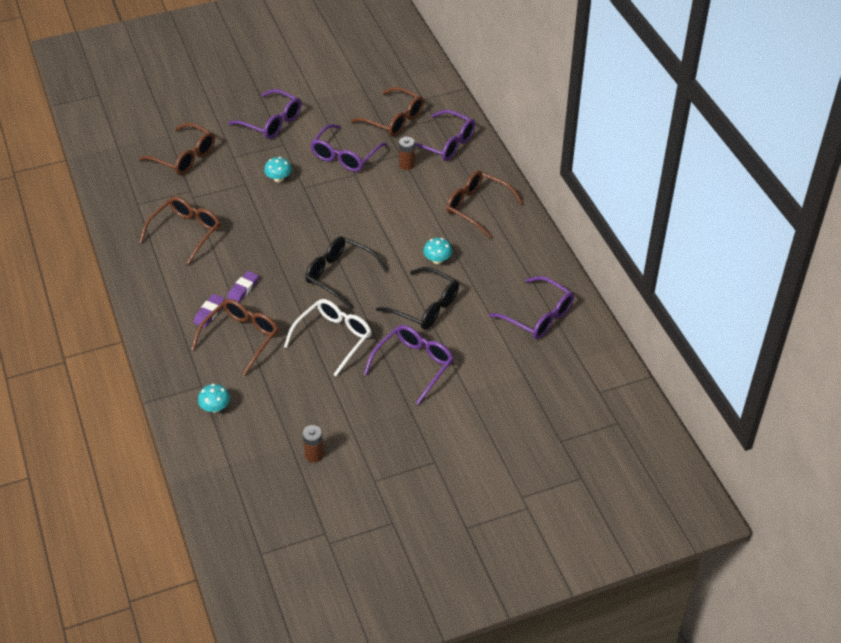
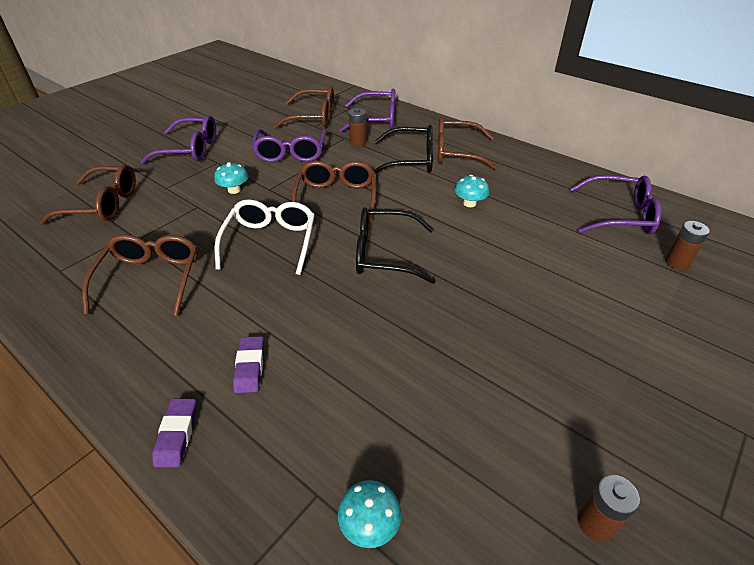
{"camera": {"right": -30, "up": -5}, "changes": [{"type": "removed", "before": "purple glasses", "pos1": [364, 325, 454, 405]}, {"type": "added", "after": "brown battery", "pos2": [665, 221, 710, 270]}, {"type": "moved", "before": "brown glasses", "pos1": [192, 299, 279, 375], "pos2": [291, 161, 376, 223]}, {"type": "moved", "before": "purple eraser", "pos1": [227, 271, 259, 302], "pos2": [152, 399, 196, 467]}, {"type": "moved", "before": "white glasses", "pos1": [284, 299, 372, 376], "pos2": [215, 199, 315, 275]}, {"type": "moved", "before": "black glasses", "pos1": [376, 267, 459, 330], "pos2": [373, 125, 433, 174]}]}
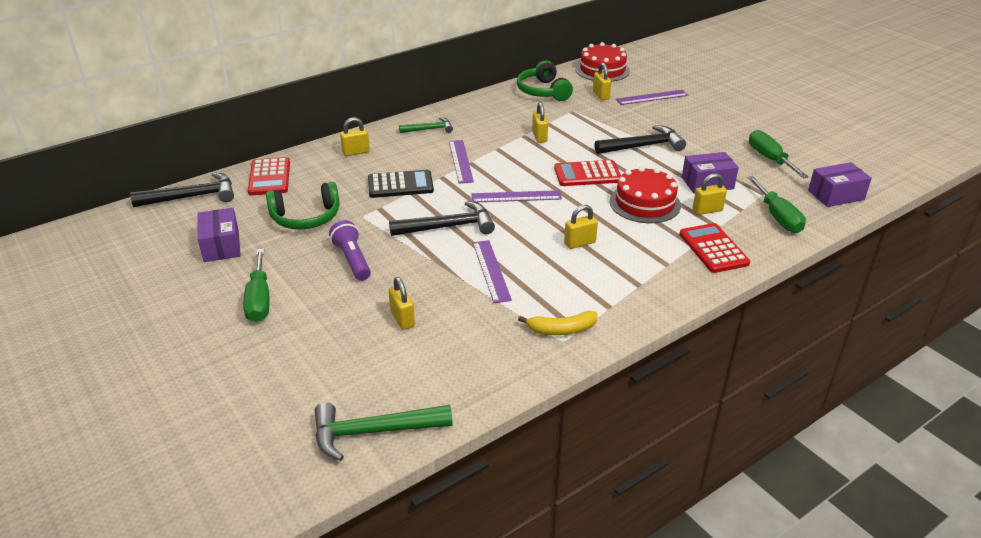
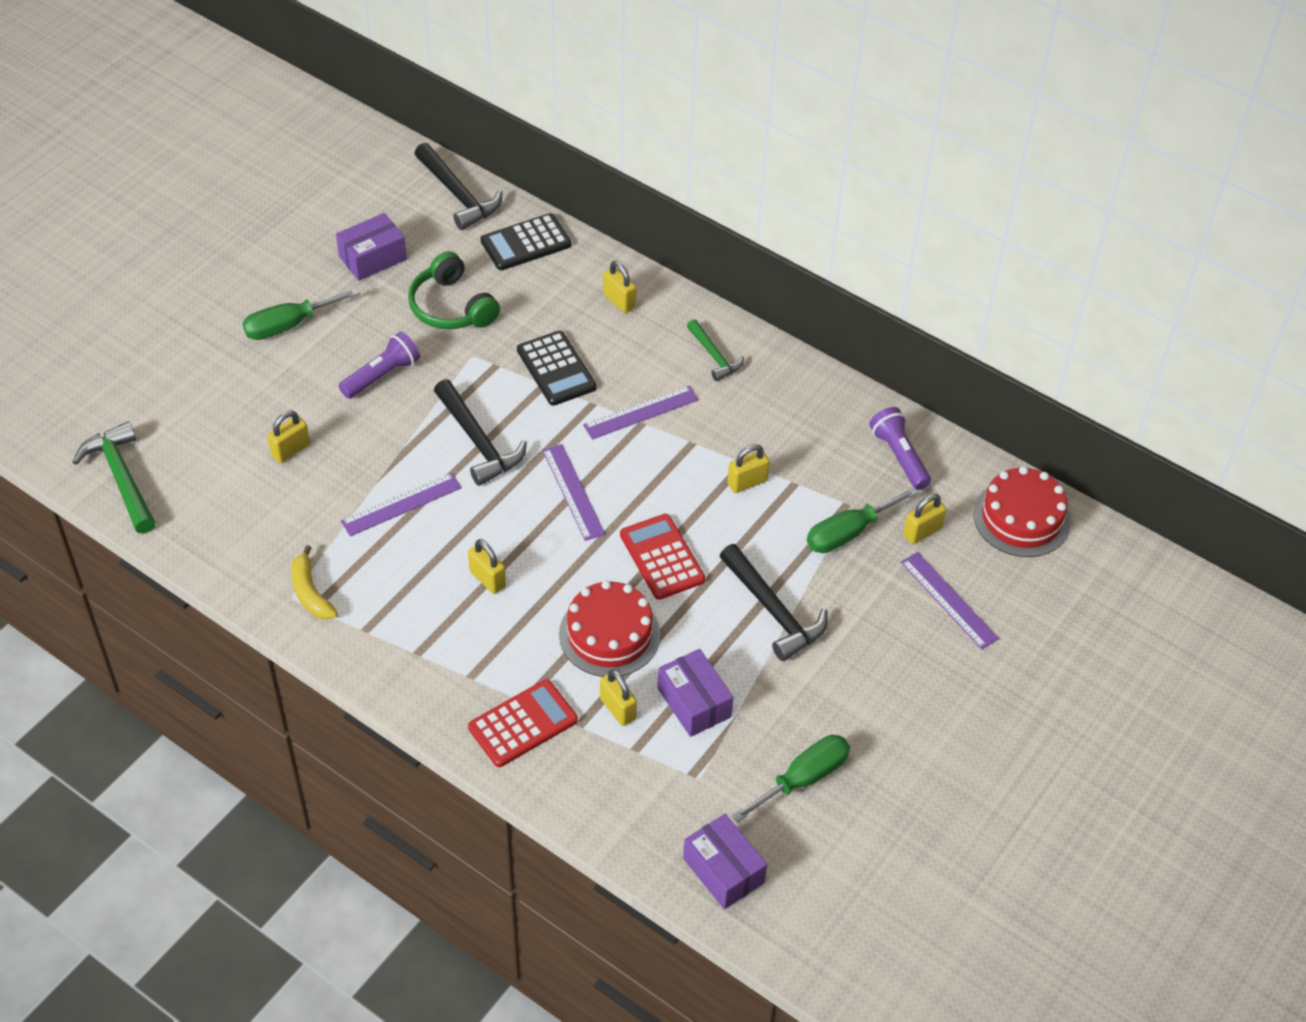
{"camera": {"right": 70, "up": 15}, "changes": [{"type": "moved", "before": "green screwdriver", "pos1": [747, 176, 806, 233], "pos2": [807, 487, 919, 553]}, {"type": "replaced", "before": "green headphones", "after": "purple flashlight", "pos1": [517, 61, 573, 101], "pos2": [869, 407, 931, 490]}, {"type": "recoloured", "before": "red calculator", "after": "black calculator", "pos1": [248, 157, 290, 195], "pos2": [481, 213, 571, 270]}]}
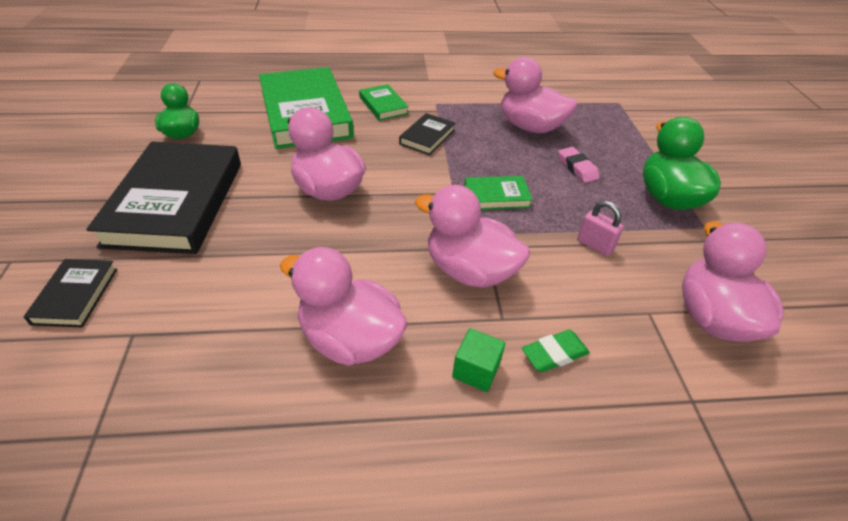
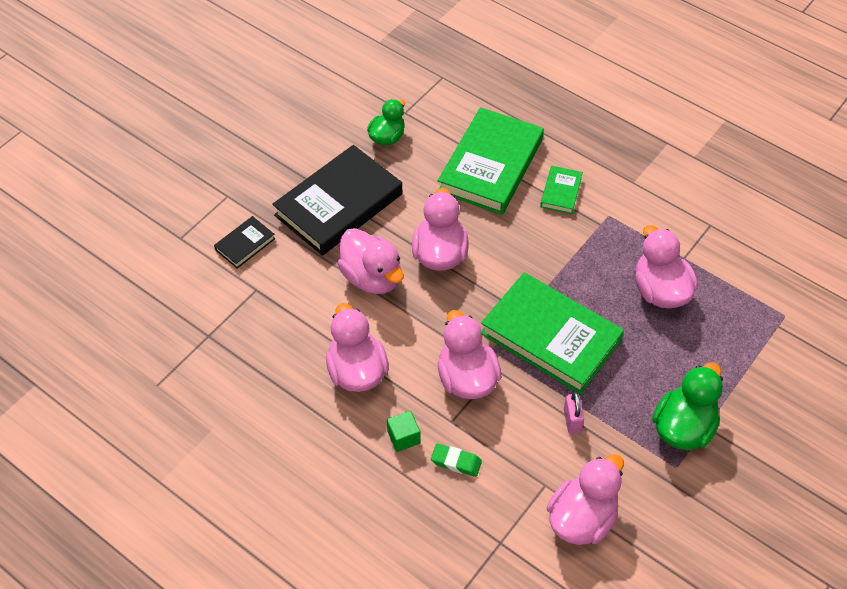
{"camera": {"right": 45, "up": 10}, "changes": [{"type": "removed", "before": "black book", "pos1": [399, 113, 455, 155]}, {"type": "removed", "before": "pink eraser", "pos1": [558, 147, 600, 183]}, {"type": "added", "after": "pink duck", "pos2": [337, 228, 404, 294]}, {"type": "resized", "before": "green book", "pos1": [464, 176, 533, 210], "pos2": [481, 272, 624, 394], "scale": 2.2}]}
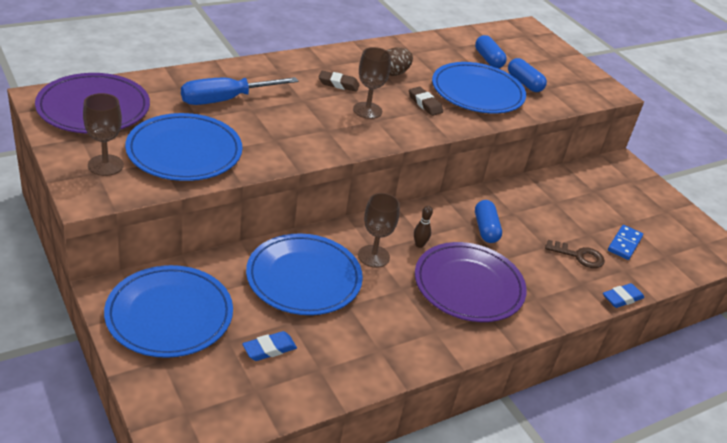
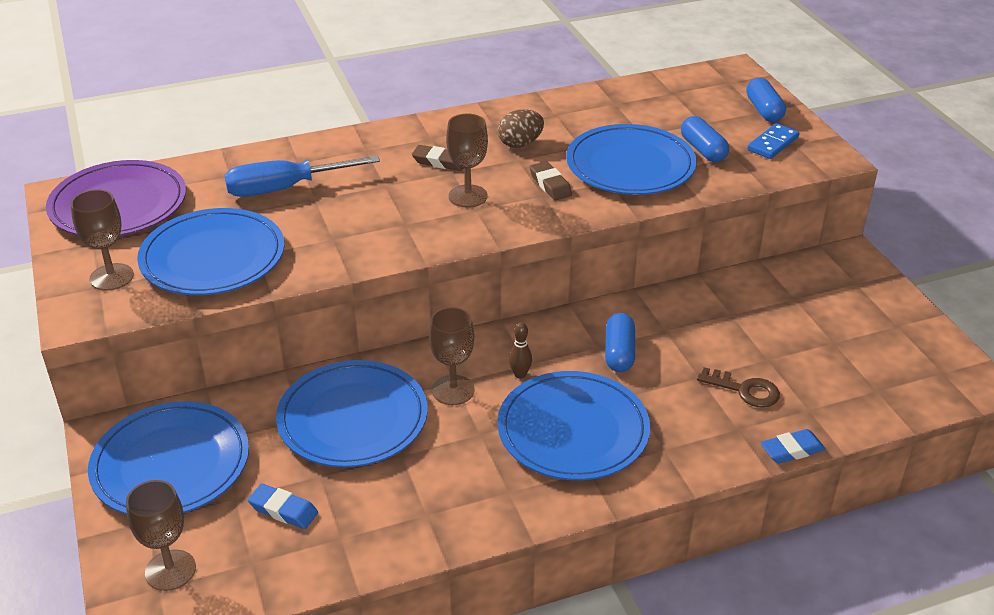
{"camera": {"right": 15, "up": 0}, "changes": [{"type": "added", "after": "brown goblet", "pos2": [126, 480, 196, 591]}, {"type": "moved", "before": "blue capsule", "pos1": [475, 35, 507, 68], "pos2": [746, 78, 786, 122]}, {"type": "moved", "before": "blue domino", "pos1": [608, 225, 643, 260], "pos2": [747, 123, 799, 159]}, {"type": "recoloured", "before": "purple plate", "after": "blue plate", "pos1": [415, 242, 527, 322], "pos2": [498, 371, 650, 480]}, {"type": "turned", "before": "blue eraser", "pos1": [242, 331, 297, 361], "pos2": [248, 484, 318, 529], "turn": 45}]}
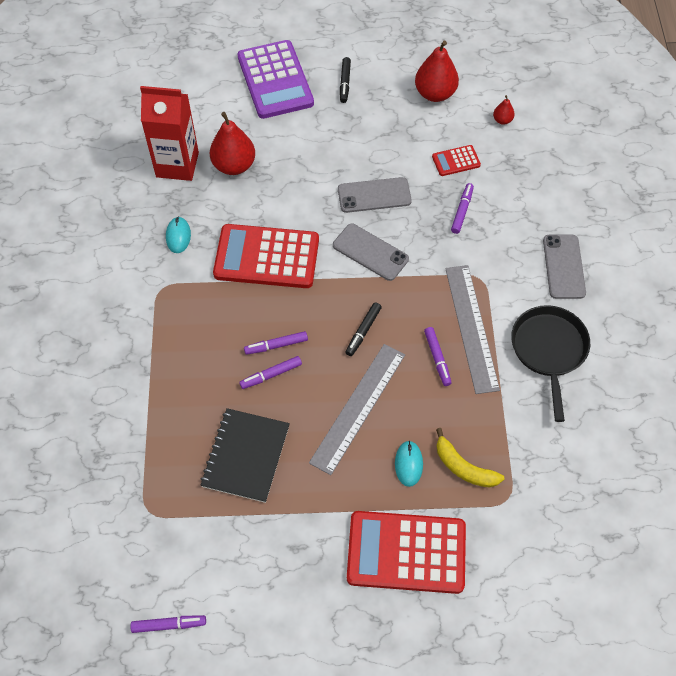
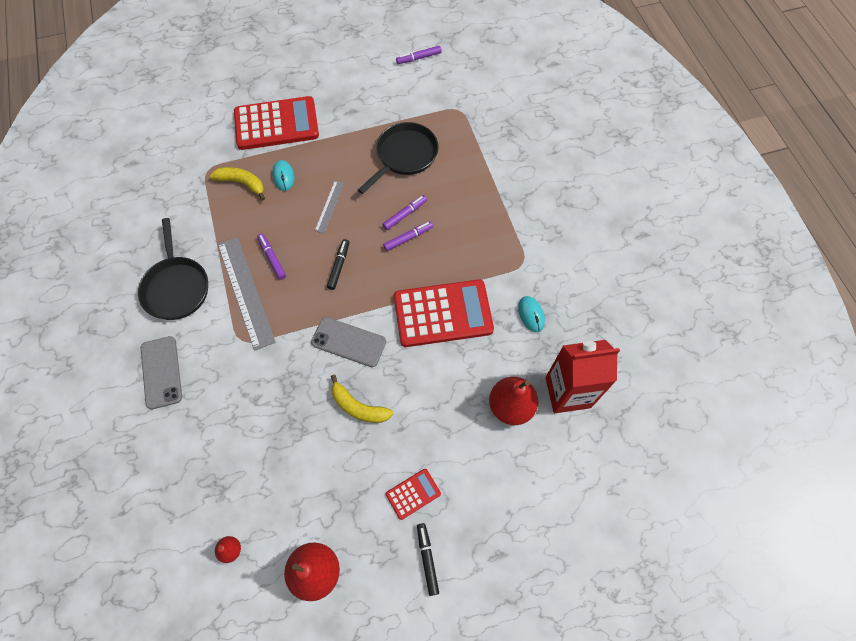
{"camera": {"right": 165, "up": 5}, "changes": [{"type": "removed", "before": "purple calculator", "pos1": [237, 40, 314, 119]}, {"type": "removed", "before": "purple marker", "pos1": [451, 183, 474, 234]}, {"type": "moved", "before": "red calculator", "pos1": [432, 145, 481, 176], "pos2": [386, 469, 441, 520]}, {"type": "replaced", "before": "black notebook", "after": "black pan", "pos1": [201, 408, 290, 503], "pos2": [358, 122, 438, 194]}, {"type": "replaced", "before": "grey phone", "after": "yellow banana", "pos1": [338, 177, 412, 213], "pos2": [331, 375, 393, 423]}, {"type": "resized", "before": "grey ruler", "pos1": [309, 344, 405, 475], "pos2": [315, 181, 344, 233], "scale": 0.52}]}
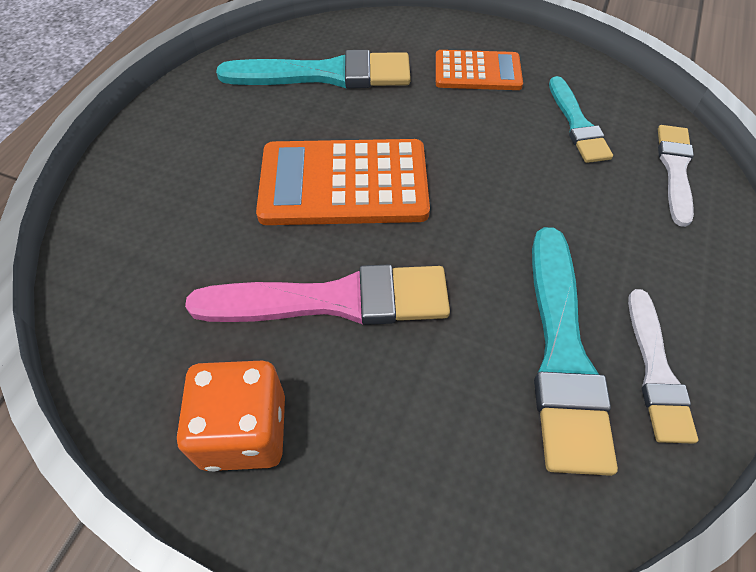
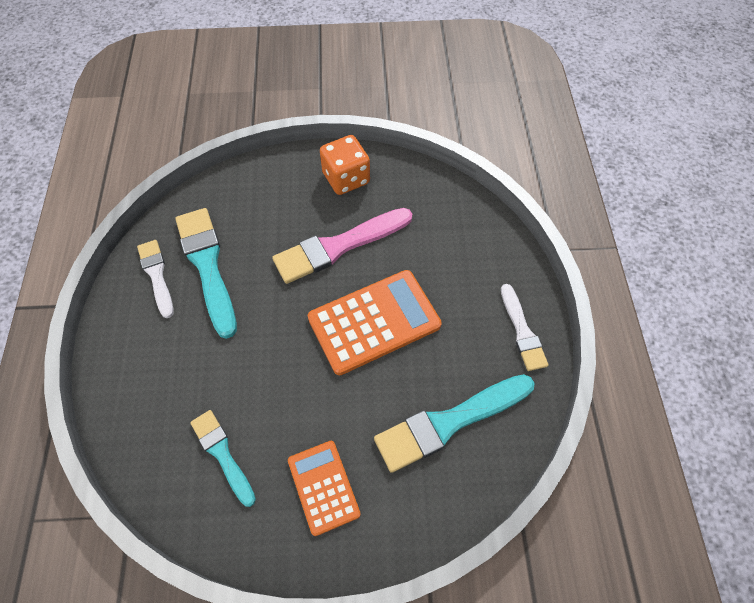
{"camera": {"right": 155, "up": 5}, "changes": [{"type": "moved", "before": "white brush", "pos1": [658, 125, 694, 227], "pos2": [501, 284, 548, 371]}, {"type": "turned", "before": "orange calculator", "pos1": [435, 50, 523, 90], "pos2": [288, 441, 361, 536], "turn": 90}]}
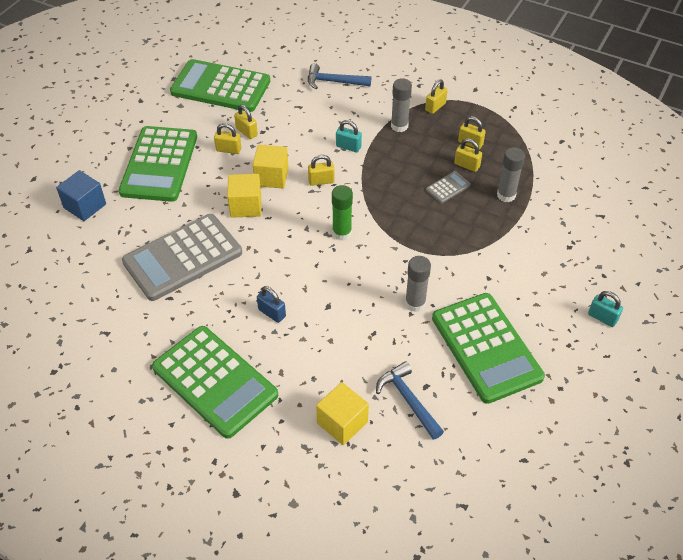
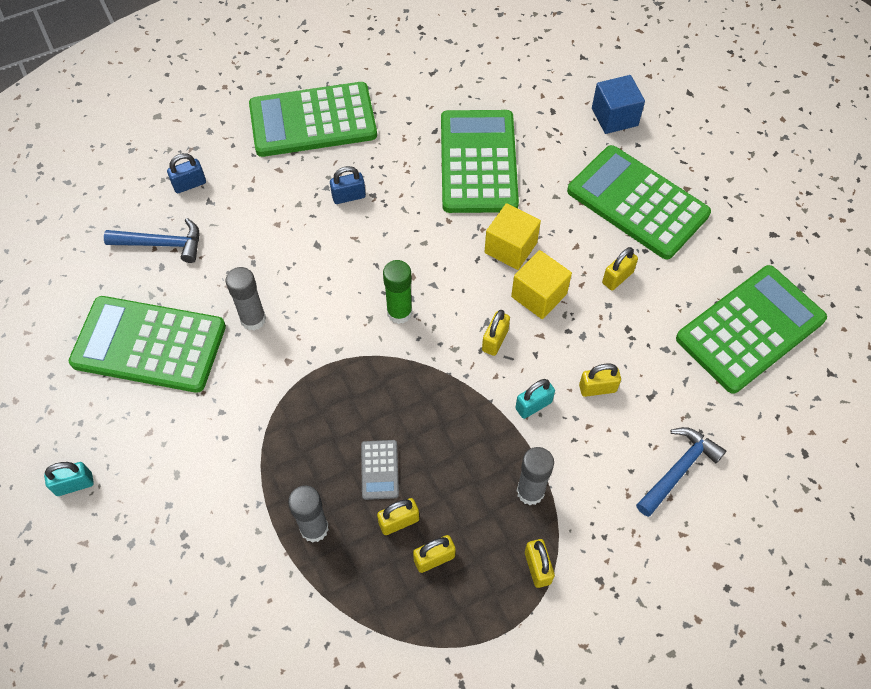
{"camera": {"right": 125, "up": 10}, "changes": [{"type": "moved", "before": "yellow padlock", "pos1": [234, 105, 258, 139], "pos2": [579, 363, 621, 397]}, {"type": "replaced", "before": "yellow cube", "after": "blue padlock", "pos1": [316, 382, 369, 445], "pos2": [167, 153, 206, 193]}, {"type": "recoloured", "before": "grey calculator", "after": "green calculator", "pos1": [122, 214, 242, 301], "pos2": [441, 110, 519, 213]}]}
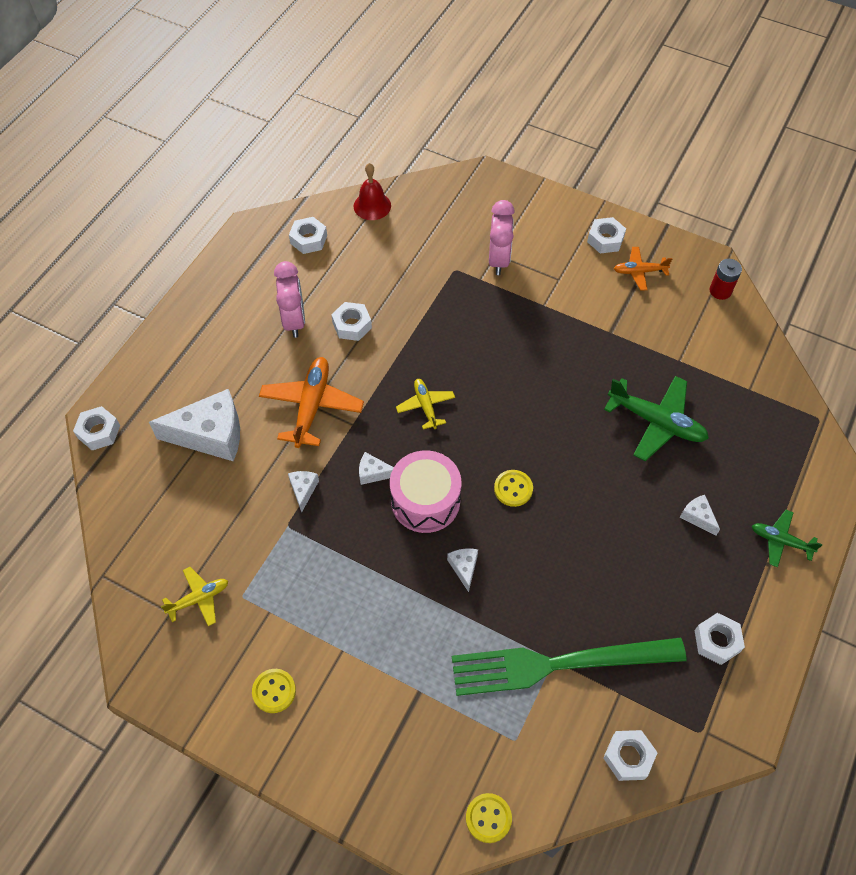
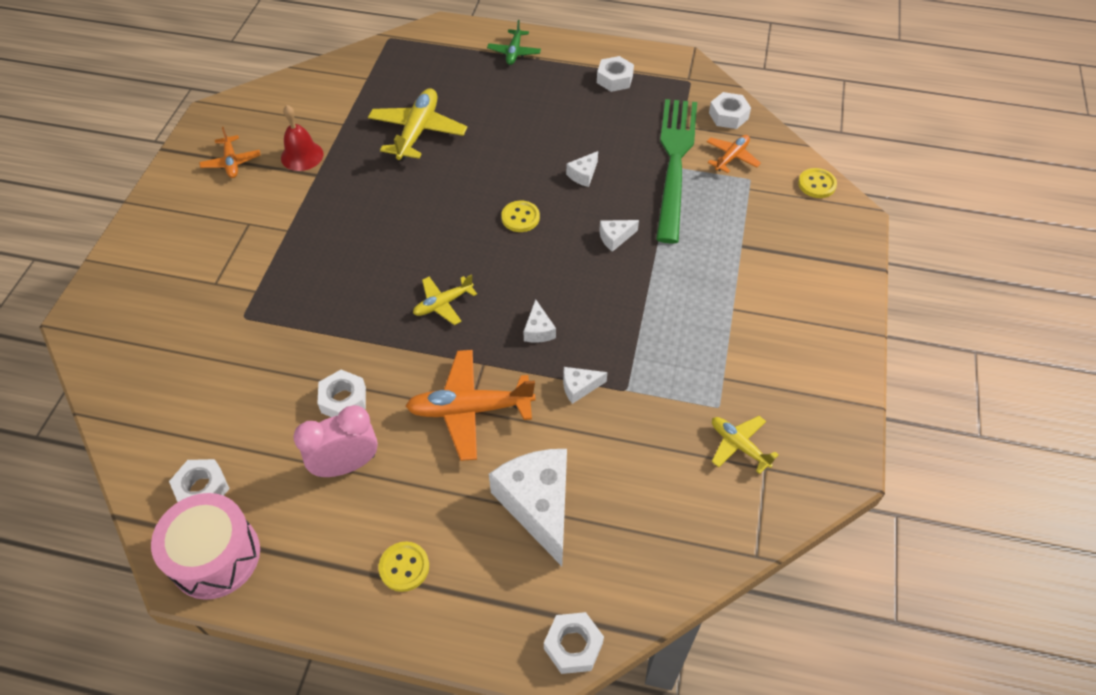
{"camera": {"right": -105, "up": -5}, "changes": [{"type": "removed", "before": "pink clock", "pos1": [489, 200, 515, 275]}, {"type": "removed", "before": "white nut", "pos1": [587, 217, 626, 254]}, {"type": "removed", "before": "red battery", "pos1": [710, 259, 742, 300]}, {"type": "added", "after": "orange plane", "pos2": [706, 135, 761, 173]}, {"type": "moved", "before": "yellow button", "pos1": [252, 669, 296, 713], "pos2": [379, 542, 429, 592]}, {"type": "moved", "before": "red bell", "pos1": [354, 163, 391, 220], "pos2": [281, 105, 323, 171]}, {"type": "moved", "before": "pink drum", "pos1": [390, 450, 462, 533], "pos2": [151, 493, 260, 600]}, {"type": "moved", "before": "white cheese", "pos1": [680, 495, 720, 536], "pos2": [566, 151, 598, 187]}, {"type": "recoloured", "before": "green plane", "after": "yellow plane", "pos1": [604, 376, 709, 461], "pos2": [368, 88, 467, 160]}, {"type": "turned", "before": "green fork", "pos1": [452, 638, 687, 696], "pos2": [656, 99, 697, 244], "turn": -150}]}
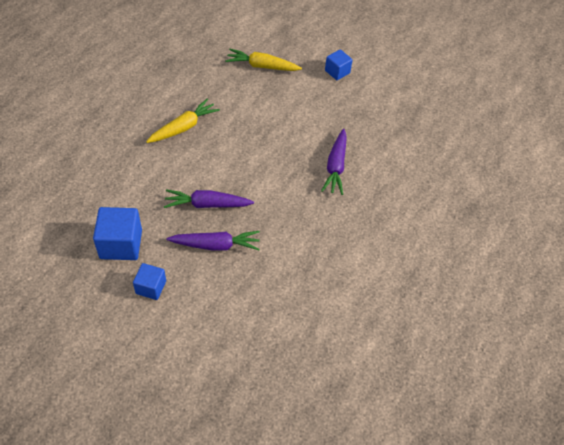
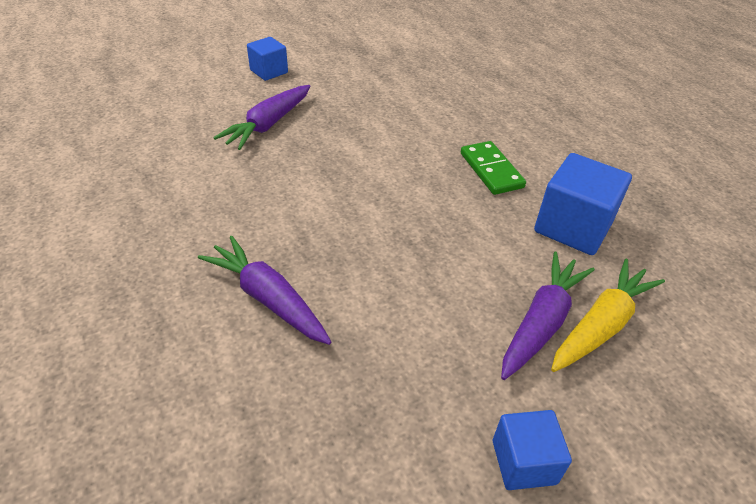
{"camera": {"right": 125, "up": -10}, "changes": [{"type": "moved", "before": "blue cube", "pos1": [93, 207, 142, 260], "pos2": [534, 153, 632, 255]}, {"type": "moved", "before": "purple carrot", "pos1": [164, 189, 254, 208], "pos2": [501, 252, 595, 380]}, {"type": "replaced", "before": "yellow carrot", "after": "green domino", "pos1": [146, 98, 220, 143], "pos2": [461, 141, 526, 195]}]}
